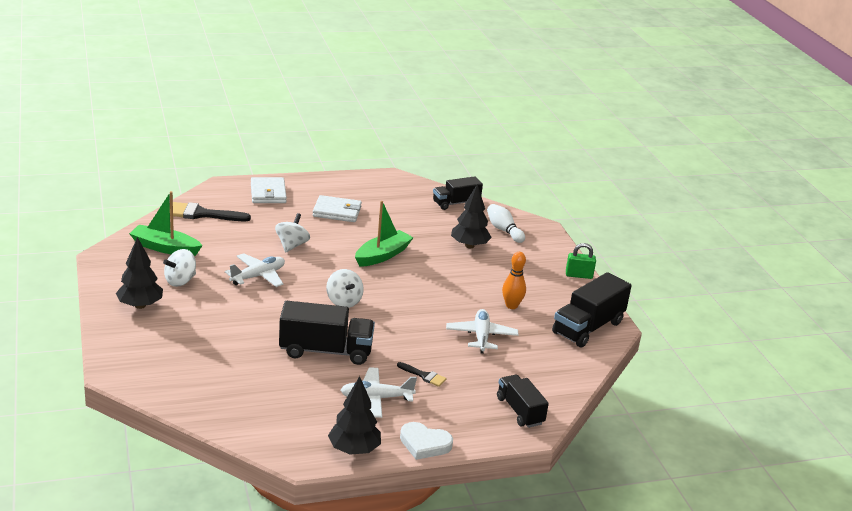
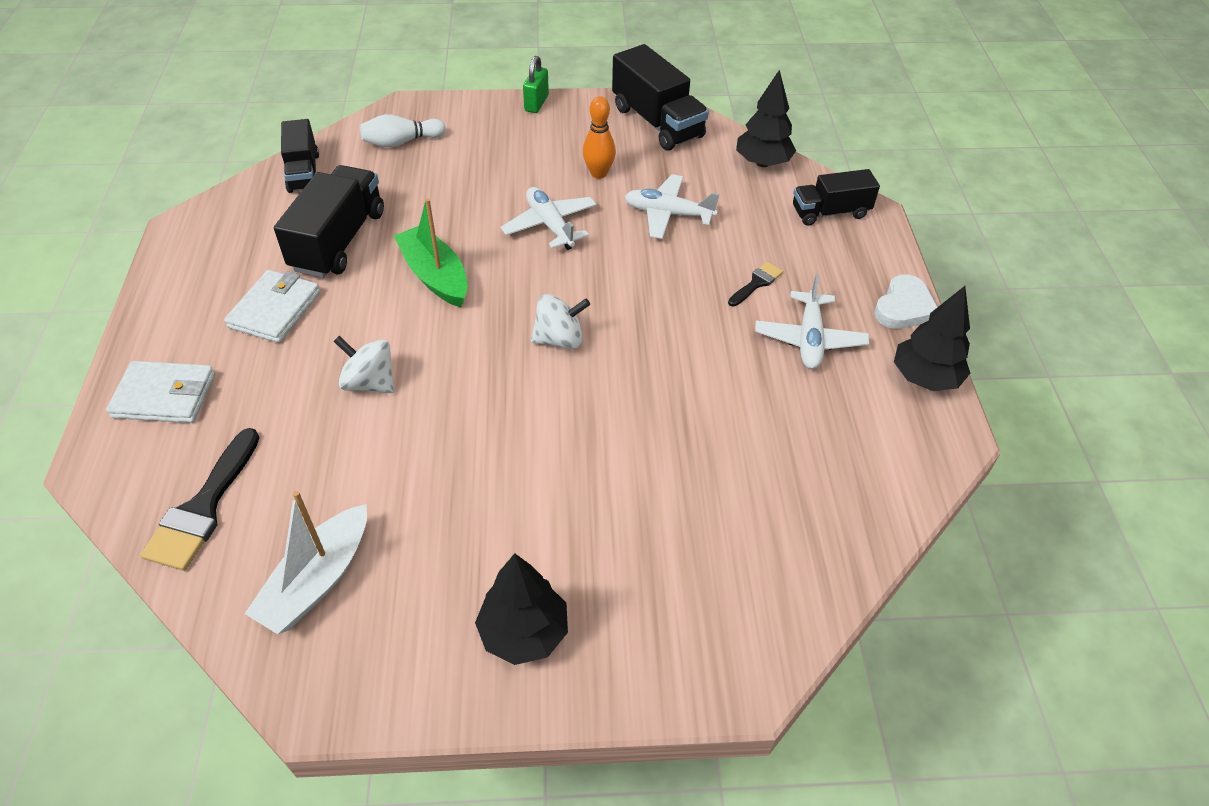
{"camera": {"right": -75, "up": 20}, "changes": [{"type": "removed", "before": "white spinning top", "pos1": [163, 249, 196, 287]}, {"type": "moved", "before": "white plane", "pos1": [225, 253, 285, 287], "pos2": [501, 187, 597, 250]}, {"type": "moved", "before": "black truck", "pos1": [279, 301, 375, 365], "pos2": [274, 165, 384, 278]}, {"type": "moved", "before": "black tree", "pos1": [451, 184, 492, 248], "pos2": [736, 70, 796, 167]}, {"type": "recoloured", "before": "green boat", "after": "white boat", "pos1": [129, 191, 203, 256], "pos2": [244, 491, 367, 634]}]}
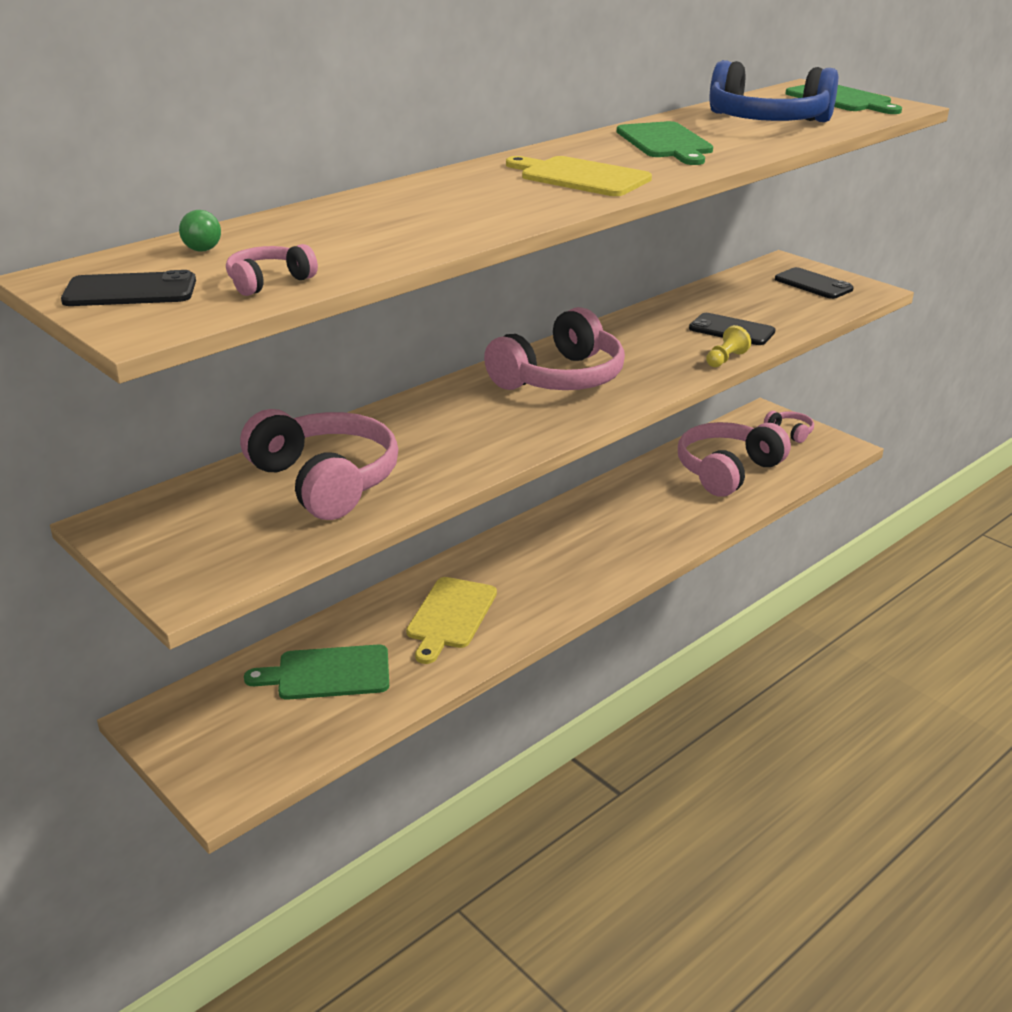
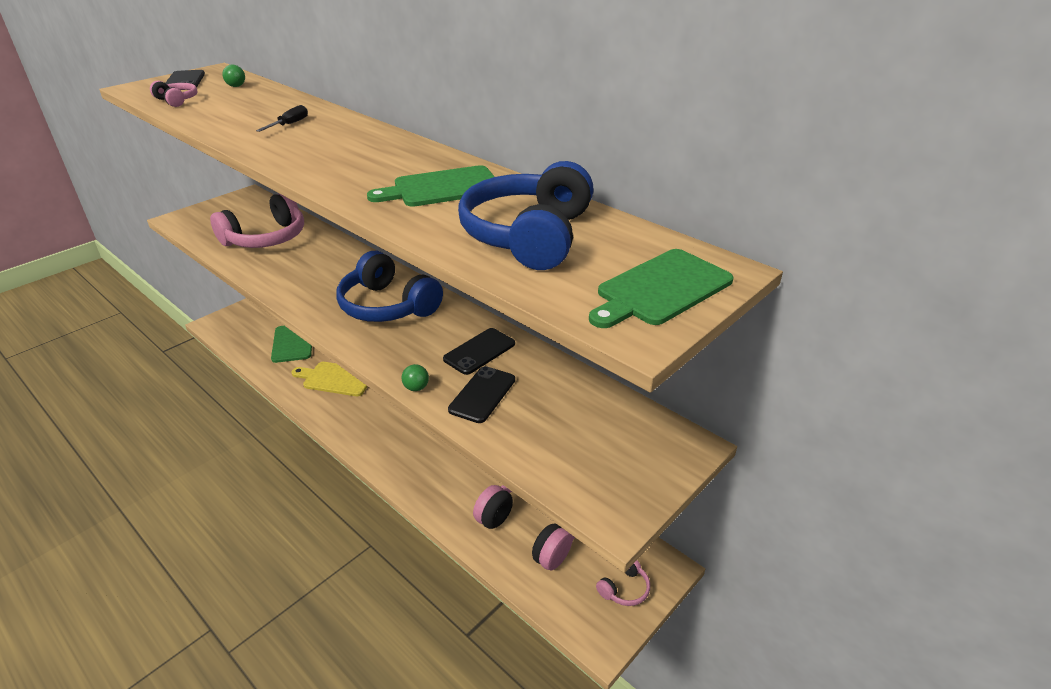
{"camera": {"right": 85, "up": 5}, "changes": [{"type": "removed", "before": "yellow cutting board", "pos1": [506, 156, 652, 196]}, {"type": "added", "after": "black screwdriver", "pos2": [256, 105, 308, 132]}, {"type": "moved", "before": "black phone", "pos1": [775, 267, 854, 299], "pos2": [443, 328, 515, 375]}, {"type": "replaced", "before": "yellow pawn", "after": "green ball", "pos1": [706, 325, 751, 367], "pos2": [402, 364, 429, 391]}, {"type": "recoloured", "before": "pink headphones", "after": "blue headphones", "pos1": [484, 307, 625, 390], "pos2": [336, 251, 443, 322]}]}
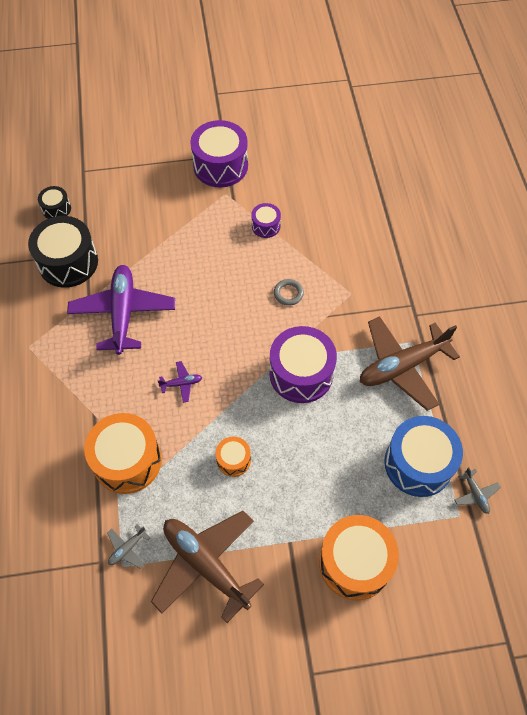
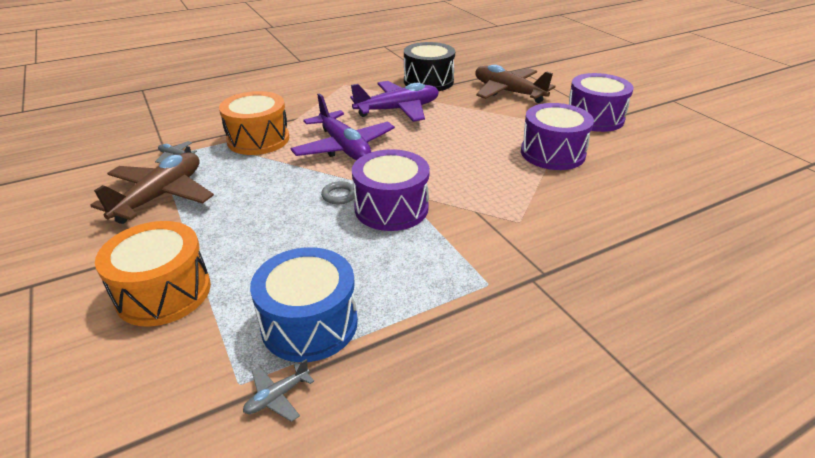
{"camera": {"right": 70, "up": -25}, "changes": [{"type": "removed", "before": "black drum", "pos1": [38, 186, 71, 219]}, {"type": "removed", "before": "orange drum", "pos1": [216, 437, 251, 477]}, {"type": "moved", "before": "grey ring", "pos1": [274, 279, 304, 306], "pos2": [321, 181, 355, 204]}, {"type": "moved", "before": "brown plane", "pos1": [360, 316, 460, 411], "pos2": [475, 64, 555, 103]}, {"type": "resized", "before": "purple plane", "pos1": [158, 361, 202, 403], "pos2": [291, 93, 395, 160], "scale": 2.44}, {"type": "resized", "before": "purple drum", "pos1": [251, 203, 281, 238], "pos2": [521, 103, 594, 170], "scale": 1.99}]}
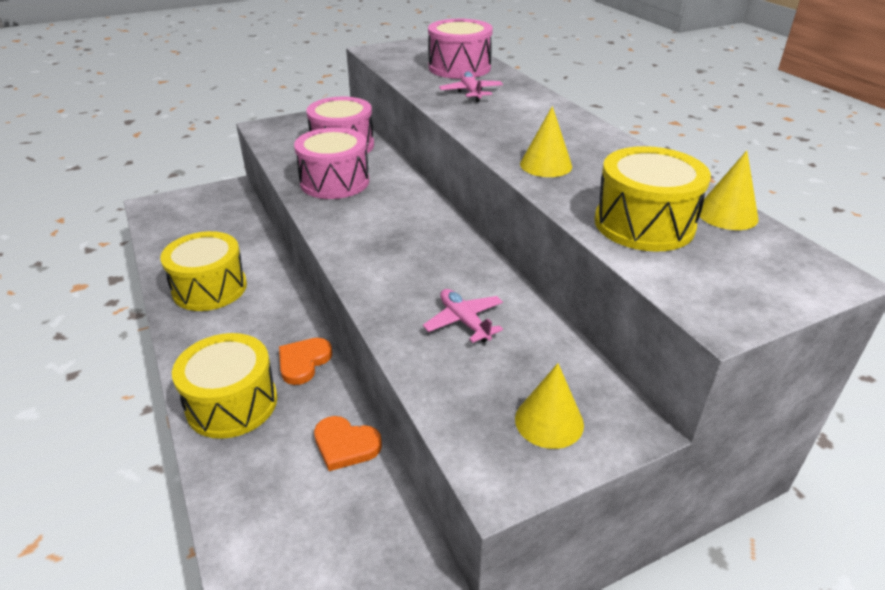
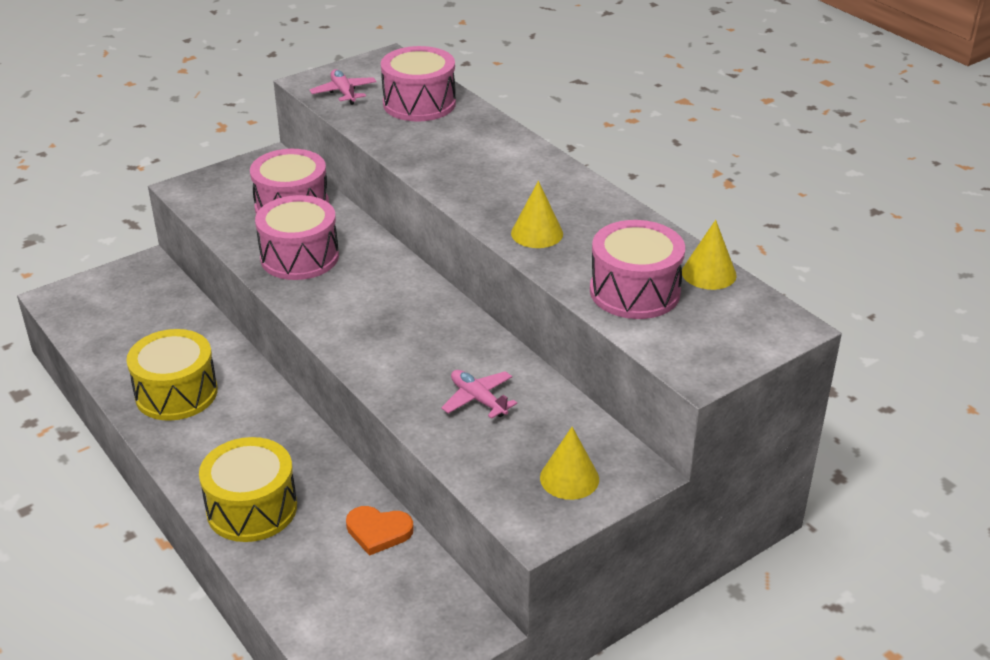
{"camera": {"right": -10, "up": 0}, "changes": [{"type": "removed", "before": "orange heart", "pos1": [279, 338, 332, 385]}, {"type": "moved", "before": "pink plane", "pos1": [439, 71, 503, 102], "pos2": [309, 69, 377, 105]}, {"type": "recoloured", "before": "yellow drum", "after": "pink drum", "pos1": [594, 146, 711, 252], "pos2": [590, 220, 685, 319]}]}
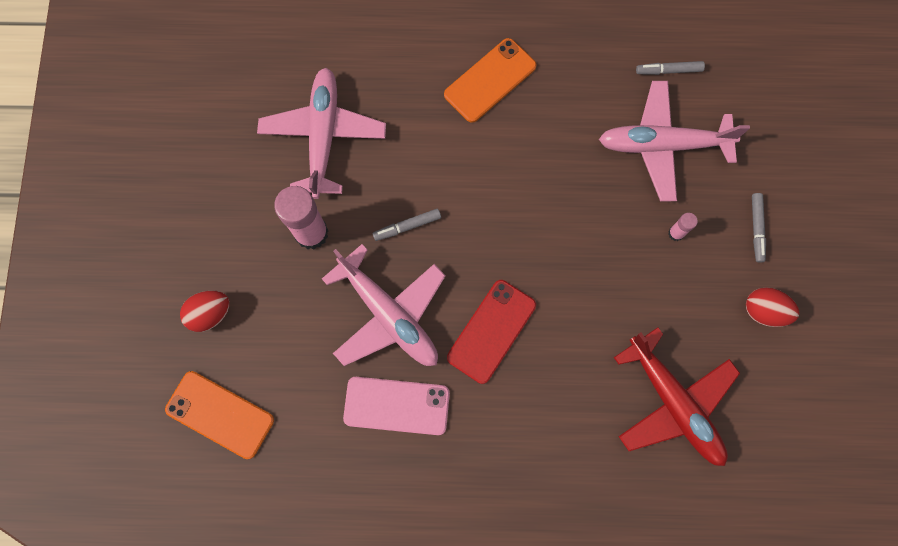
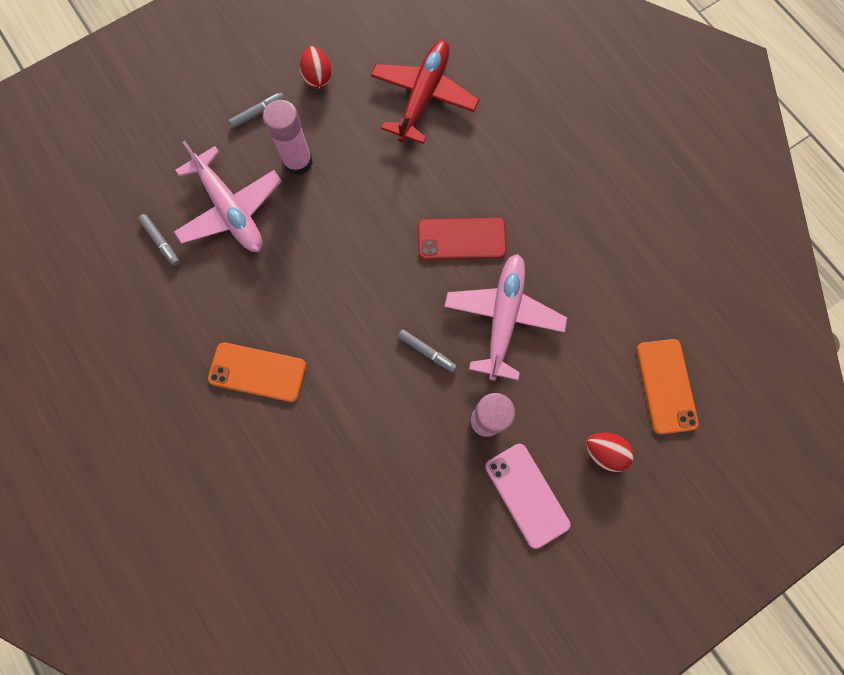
{"camera": {"right": -125, "up": 0}, "changes": [{"type": "removed", "before": "pink plane", "pos1": [257, 68, 386, 199]}, {"type": "moved", "before": "pink phone", "pos1": [343, 377, 450, 435], "pos2": [485, 444, 570, 549]}, {"type": "resized", "before": "pink glue stick", "pos1": [668, 213, 698, 241], "pos2": [263, 100, 313, 176], "scale": 2.13}]}
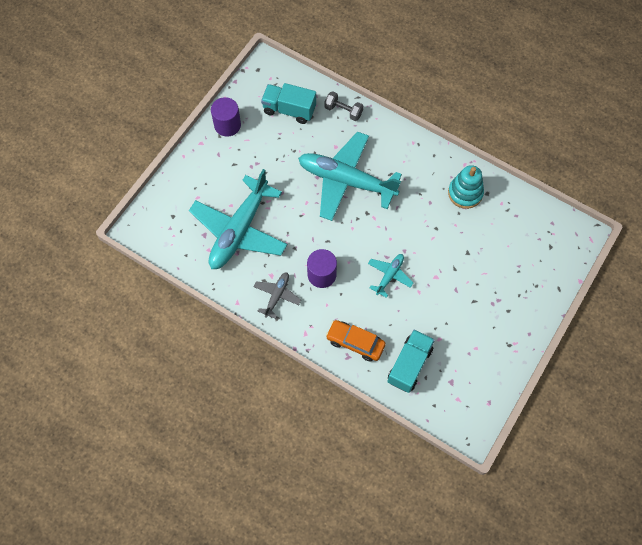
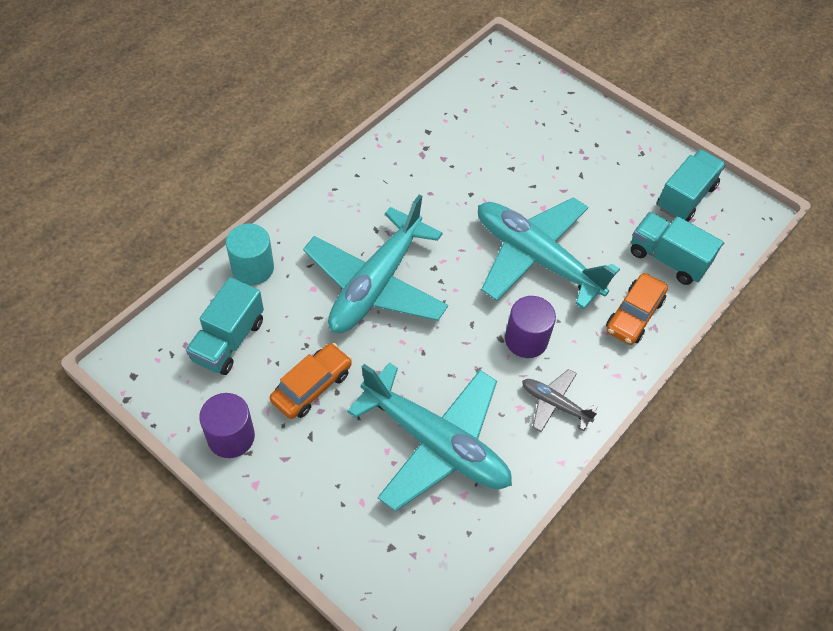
{"camera": {"right": -85, "up": -10}, "changes": [{"type": "removed", "before": "turquoise stacking toy", "pos1": [448, 165, 484, 209]}, {"type": "added", "after": "orange car", "pos2": [270, 343, 352, 419]}, {"type": "added", "after": "turquoise truck", "pos2": [657, 149, 726, 221]}, {"type": "replaced", "before": "grey dumbbell", "after": "turquoise cylinder", "pos1": [324, 91, 363, 121], "pos2": [226, 224, 274, 285]}, {"type": "resized", "before": "turquoise plane", "pos1": [368, 254, 413, 298], "pos2": [478, 197, 620, 310], "scale": 2.17}]}
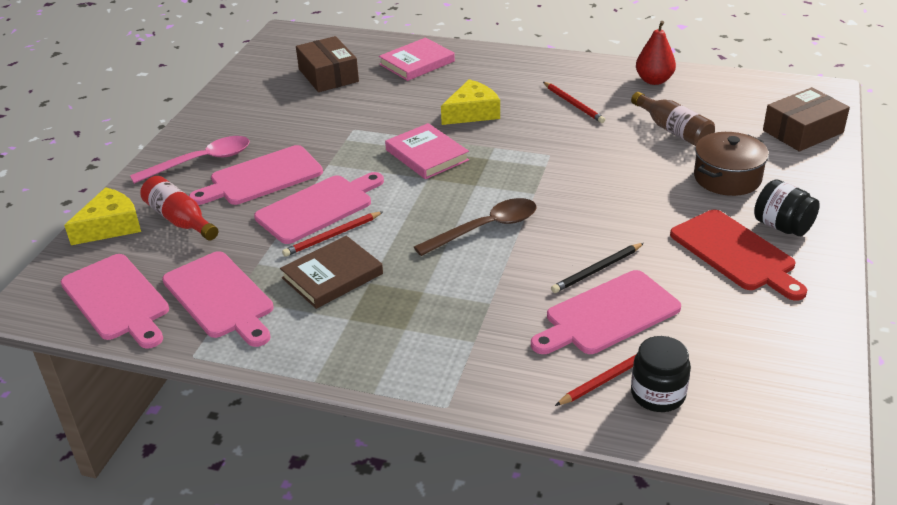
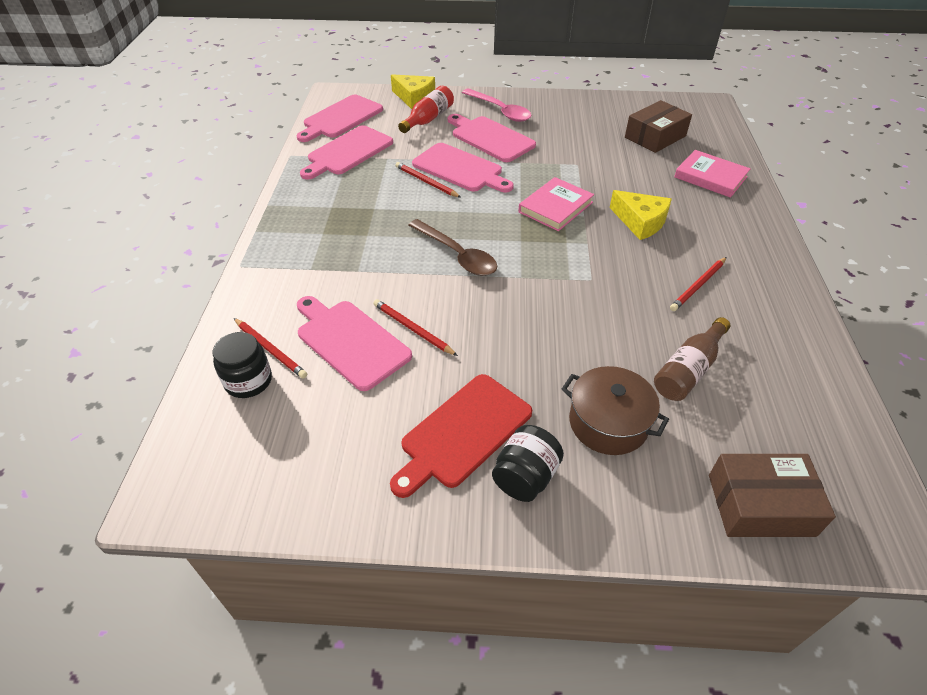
{"camera": {"right": 75, "up": 10}, "changes": [{"type": "removed", "before": "brown book", "pos1": [280, 236, 383, 309]}, {"type": "removed", "before": "red pear", "pos1": [636, 21, 676, 85]}, {"type": "recoloured", "before": "black pencil", "after": "red pencil", "pos1": [551, 243, 644, 293], "pos2": [373, 299, 458, 356]}, {"type": "turned", "before": "brown box", "pos1": [763, 87, 850, 152], "pos2": [709, 454, 836, 537], "turn": -45}]}
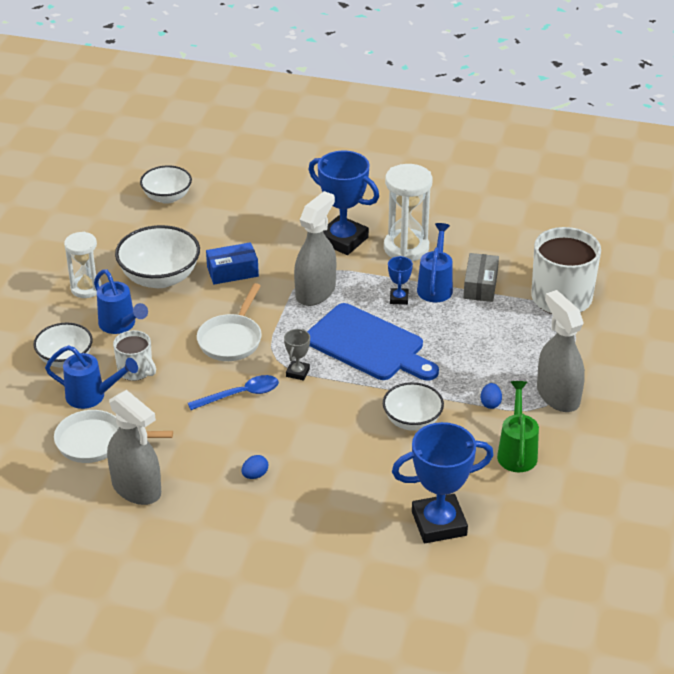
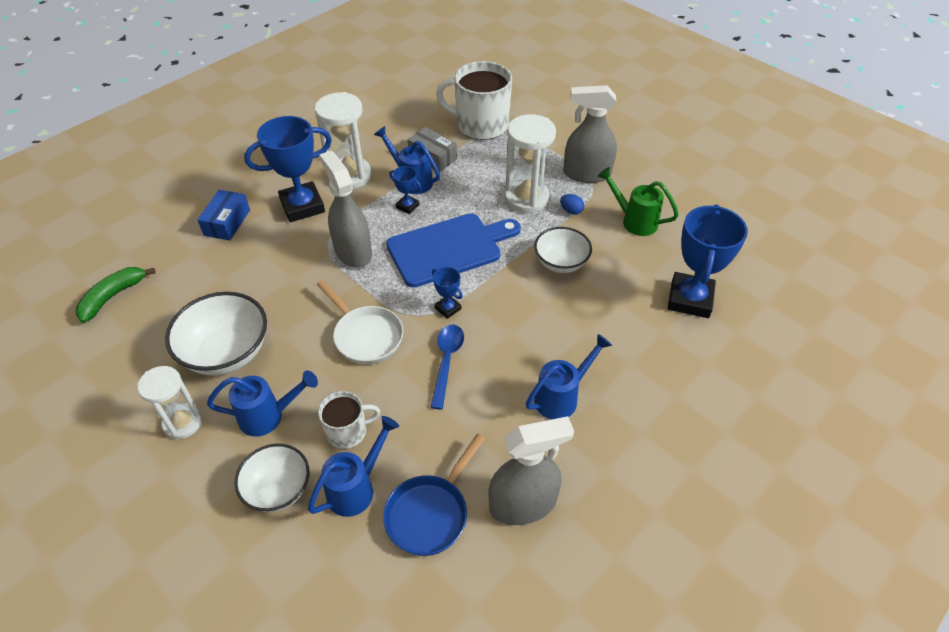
{"camera": {"right": -60, "up": 10}, "changes": [{"type": "added", "after": "white hourglass", "pos2": [505, 114, 556, 213]}, {"type": "moved", "before": "blue box", "pos1": [206, 242, 259, 284], "pos2": [198, 190, 250, 241]}, {"type": "replaced", "before": "white bowl", "after": "green banana", "pos1": [140, 166, 192, 204], "pos2": [76, 267, 156, 323]}, {"type": "replaced", "before": "blue egg", "after": "blue watering can", "pos1": [241, 455, 268, 479], "pos2": [526, 334, 612, 419]}, {"type": "recoloured", "before": "white pan", "after": "blue pan", "pos1": [54, 410, 173, 463], "pos2": [383, 434, 485, 556]}, {"type": "recoloured", "before": "grey trophy", "after": "blue trophy", "pos1": [284, 329, 310, 380], "pos2": [432, 267, 463, 319]}]}
